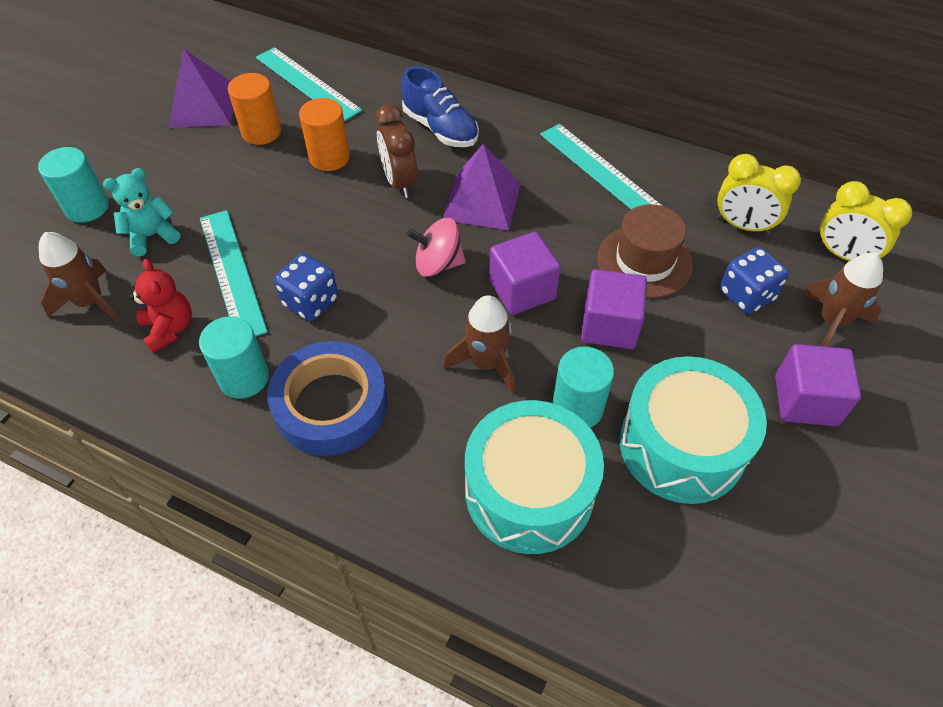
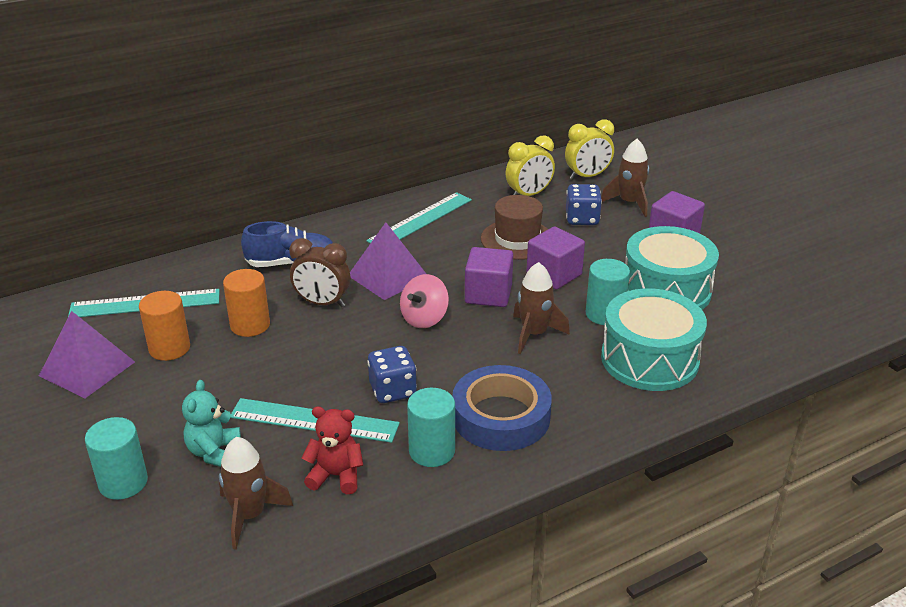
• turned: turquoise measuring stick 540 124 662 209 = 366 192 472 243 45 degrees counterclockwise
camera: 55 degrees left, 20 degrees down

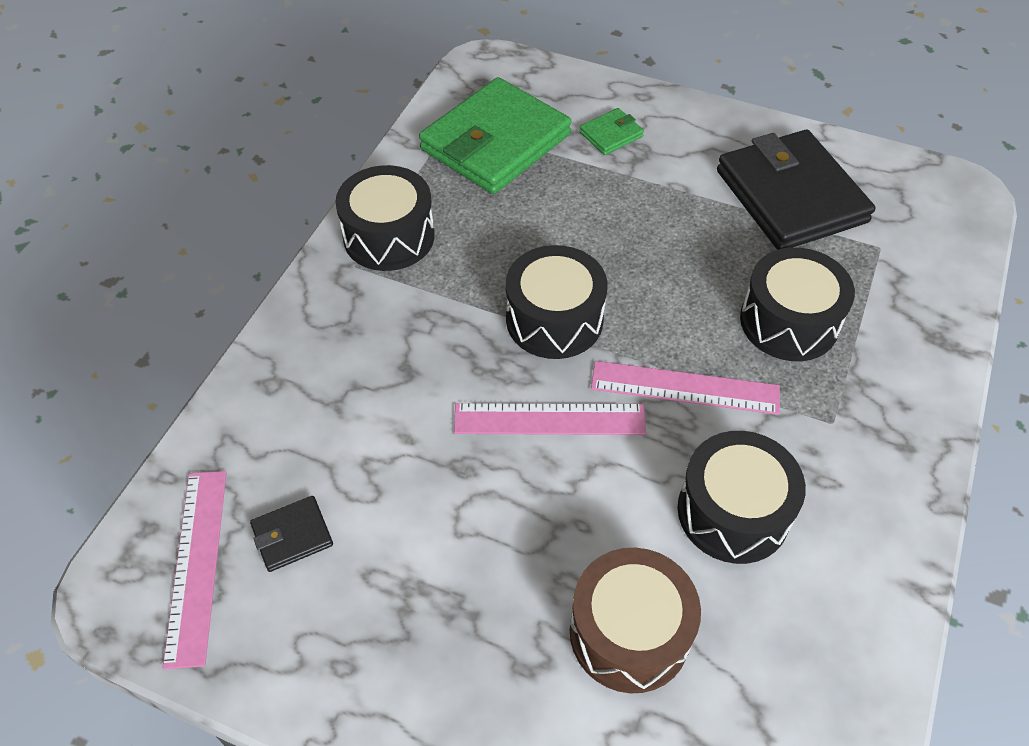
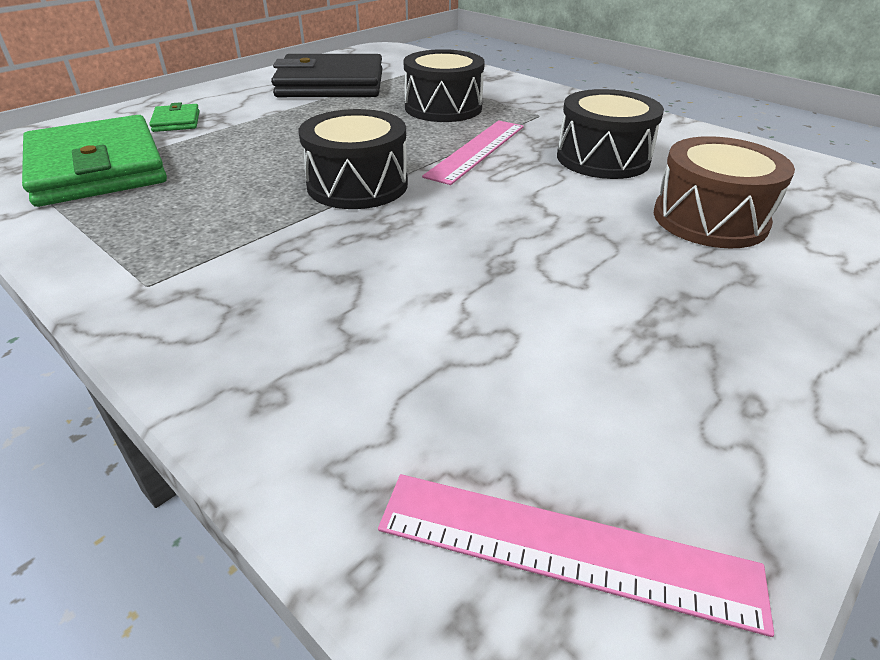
• removed: ebony billfold 250 496 333 572
• removed: ebony snare drum 335 165 435 271
• removed: rose-pink measuring stick 454 403 646 435
camera: 70 degrees left, 15 degrees down

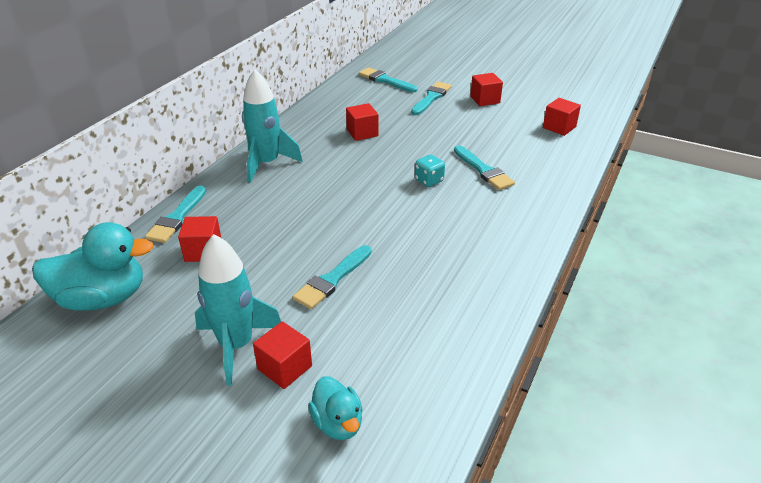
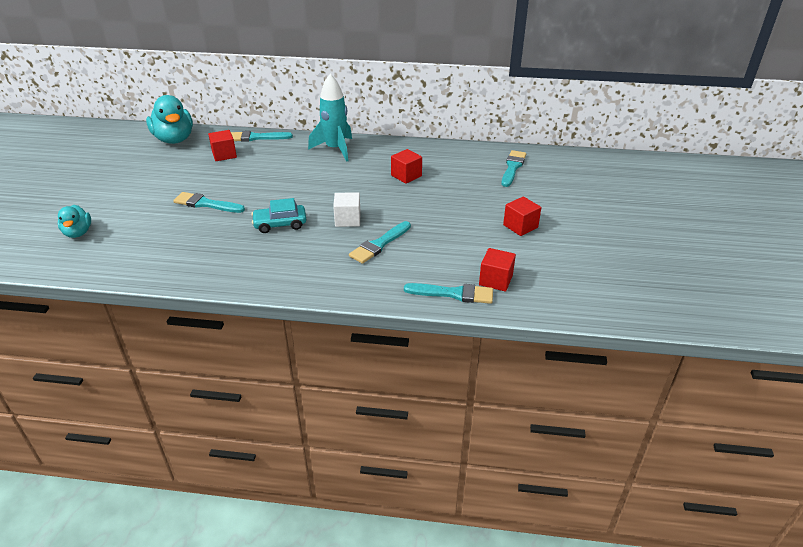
• removed: turquoise toy rocket 195 234 281 386
• removed: scarlet cube 253 321 312 389
• turned: turquoise duck 308 376 363 440 = 58 205 91 238 60 degrees counterclockwise
• moved: turquoise brush 411 82 452 115 to 404 283 493 304
• replaced: turquoise dice 415 155 445 187 to pure white cube 333 192 361 227
• added: turquoise toy car 251 198 306 233
camera: 70 degrees right, 0 degrees up

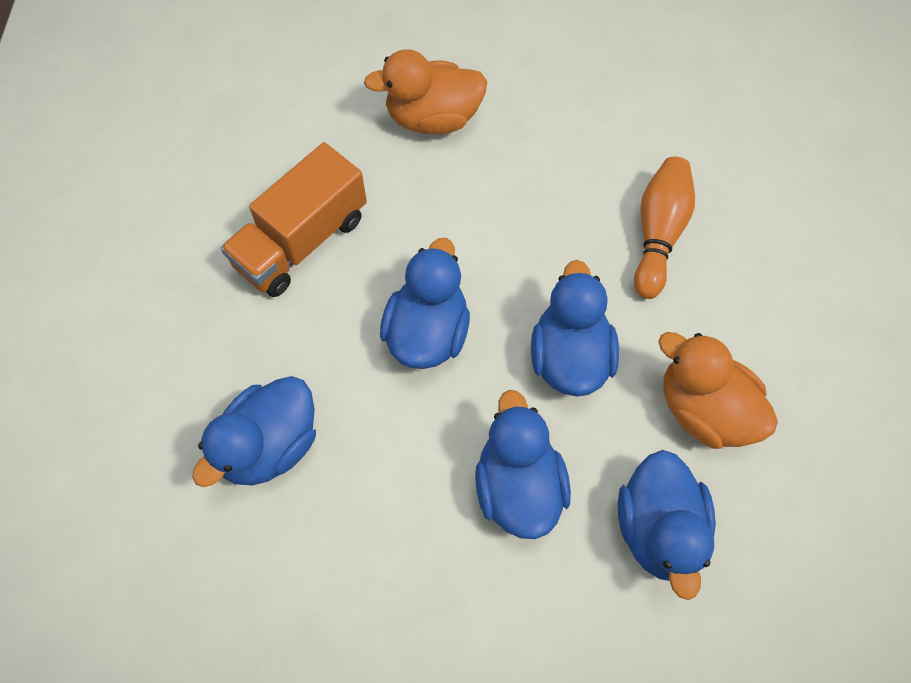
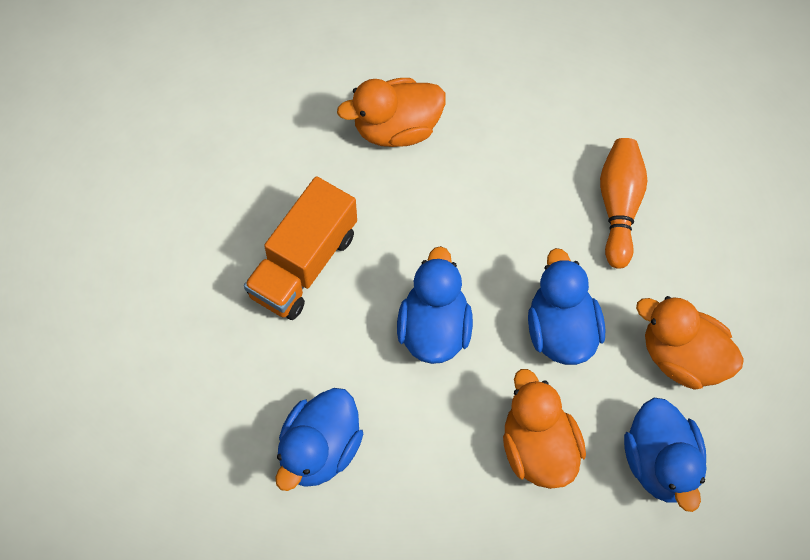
• recoloured: royal blue duck 475 390 571 539 to orange duck 503 369 586 489
camera: 10 degrees left, 0 degrees up

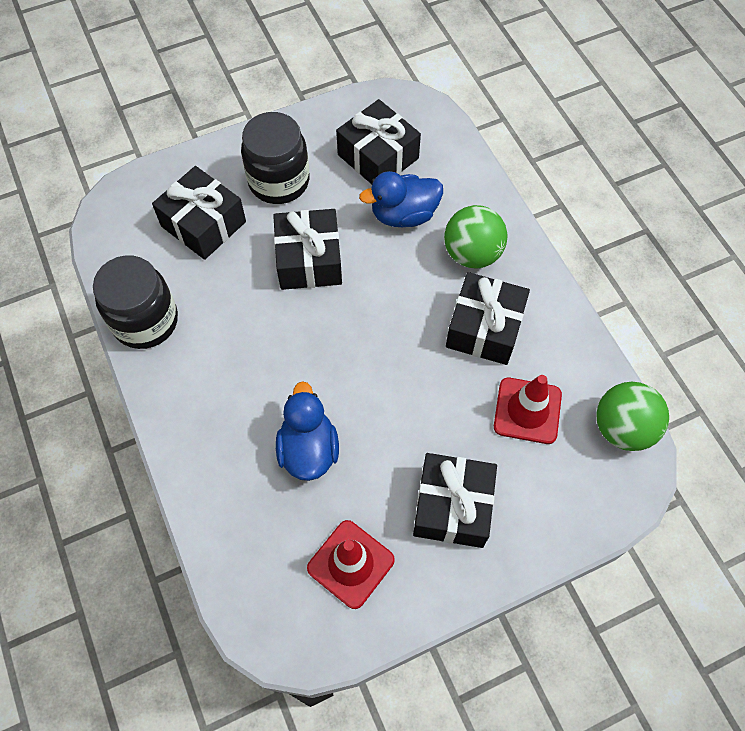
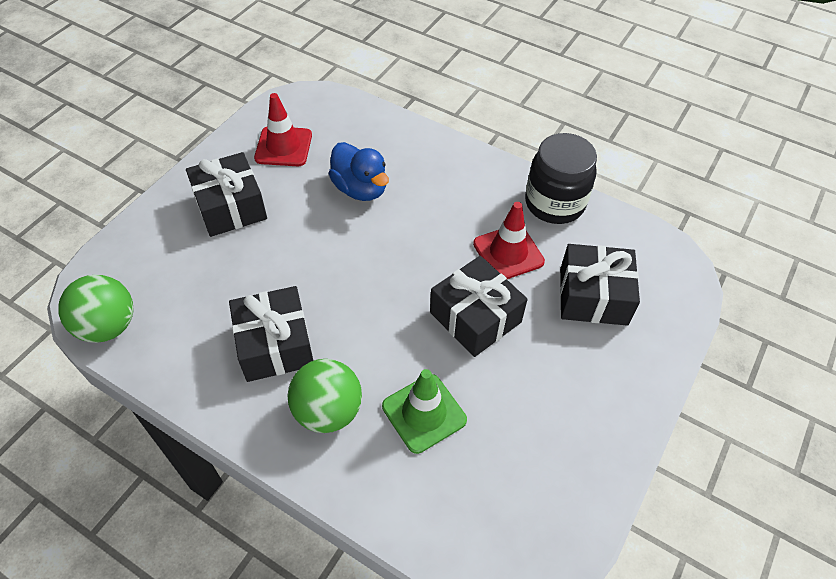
• removed: ebony preserve jar 241 112 310 204
• removed: ebony present 336 99 421 184
• replaced: royal blue duck 359 171 443 227 to emerald road cone 382 369 467 454
• moved: scarlet road cone 494 375 562 444 to 473 202 545 279
camera: 145 degrees right, 10 degrees down

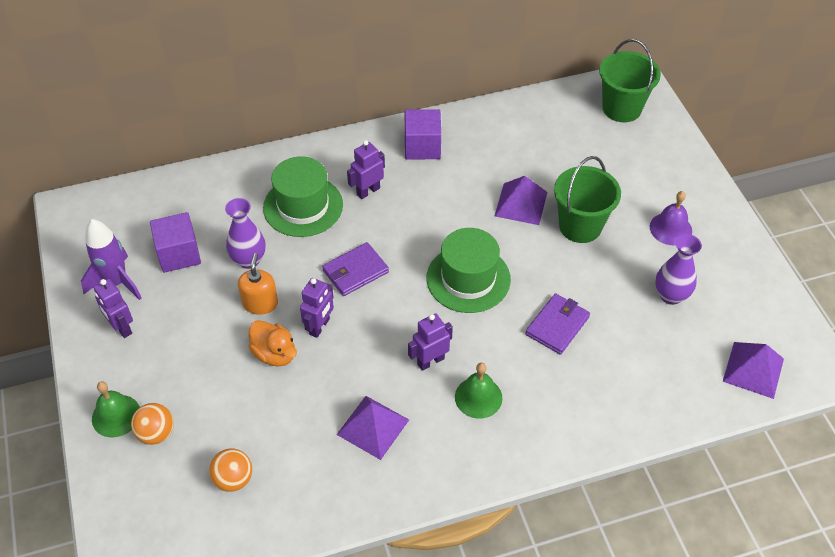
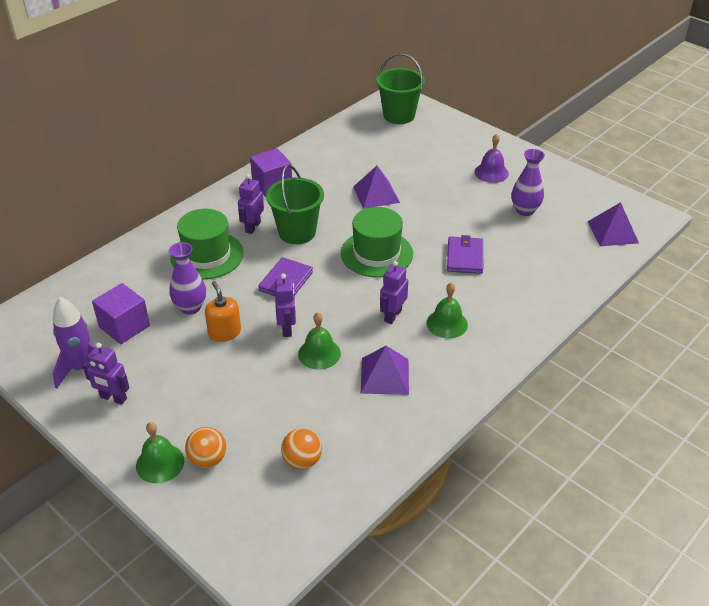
• removed: orange duck 248 320 297 367
• moved: emerald sand bucket 554 156 621 243 to 266 164 324 244
• added: emerald hand bell 298 312 341 370
camera: 30 degrees left, 10 degrees down

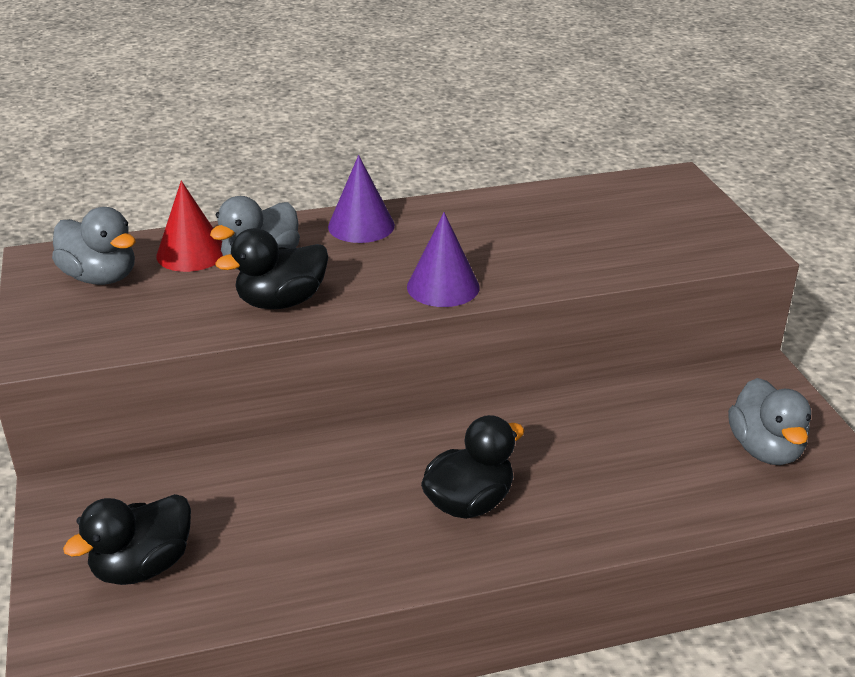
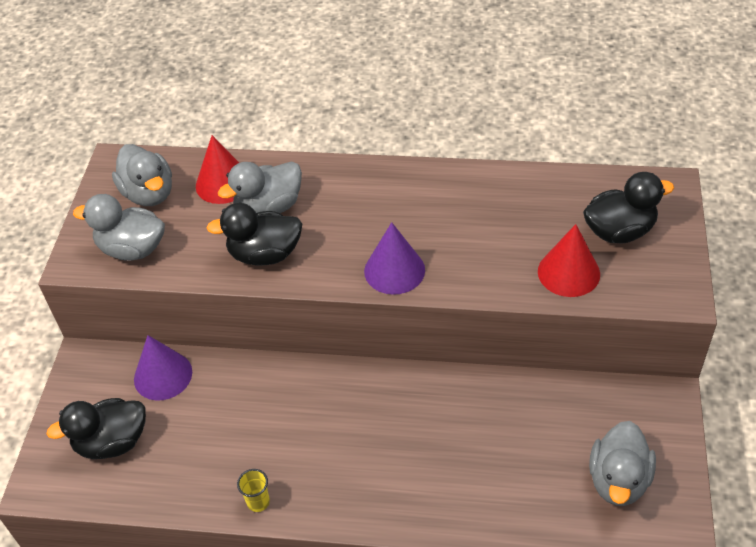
• moved: royal purple cone shape 328 155 395 243 to 134 335 192 400
• moved: ebony duck 421 415 525 519 to 583 172 674 244
• added: gray duck 73 194 165 261
• added: bright yellow tumbler 237 469 270 512
• added: scarlet cone shape 538 224 600 297
camera: 25 degrees right, 15 degrees up

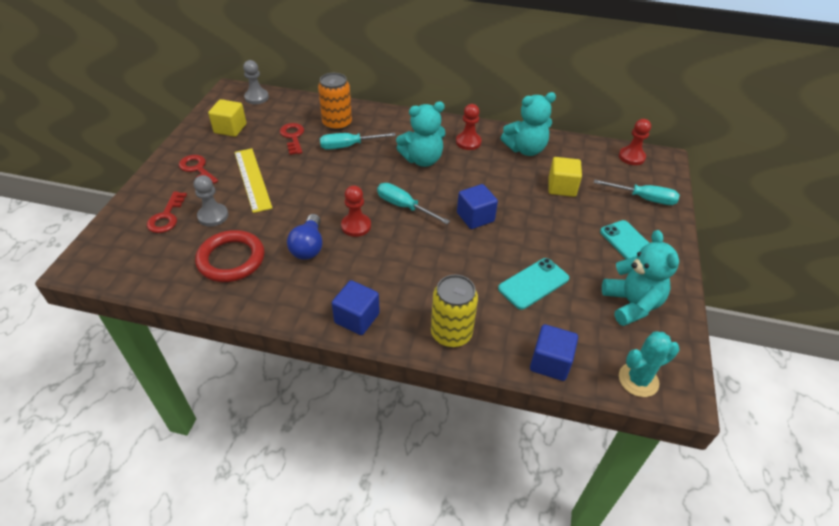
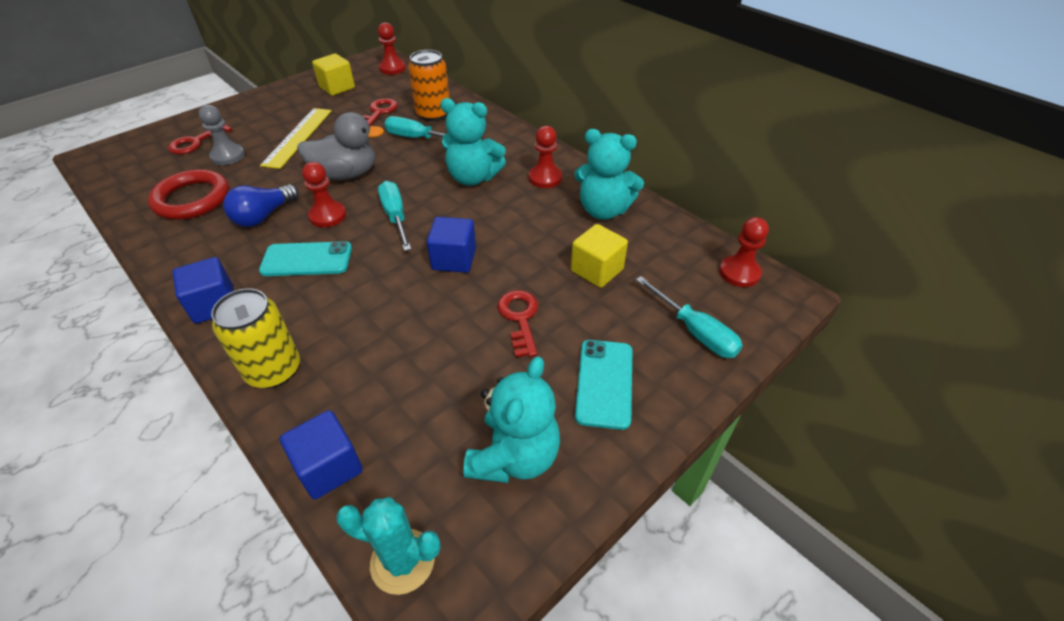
• moved: scarlet door key 179 155 218 184 to 497 290 538 358
• recoloured: gray pawn 243 60 269 104 to scarlet pawn 378 22 406 75
• moved: turquoise phone 498 258 569 310 to 259 241 352 276
• added: gray duck 297 112 384 180
camera: 35 degrees right, 0 degrees up

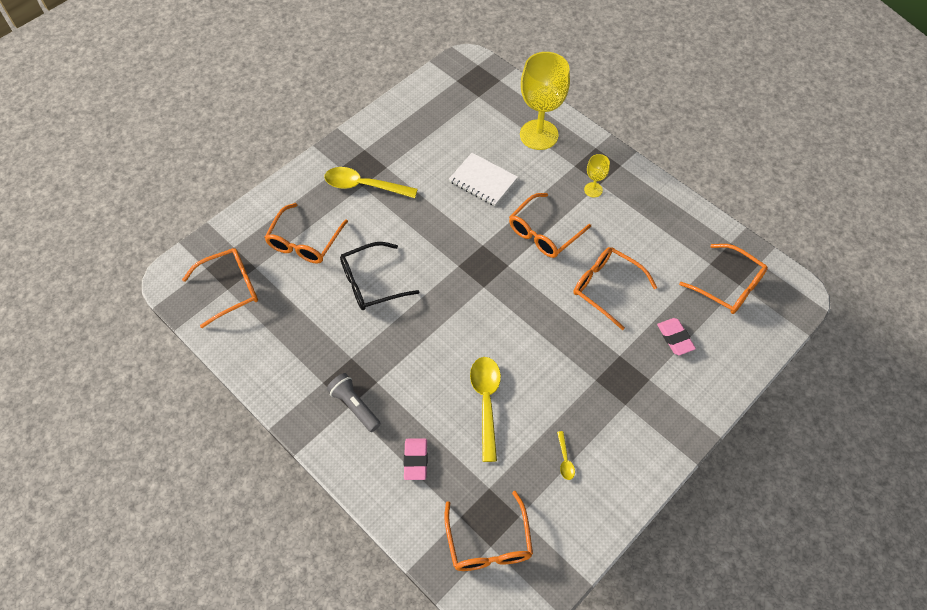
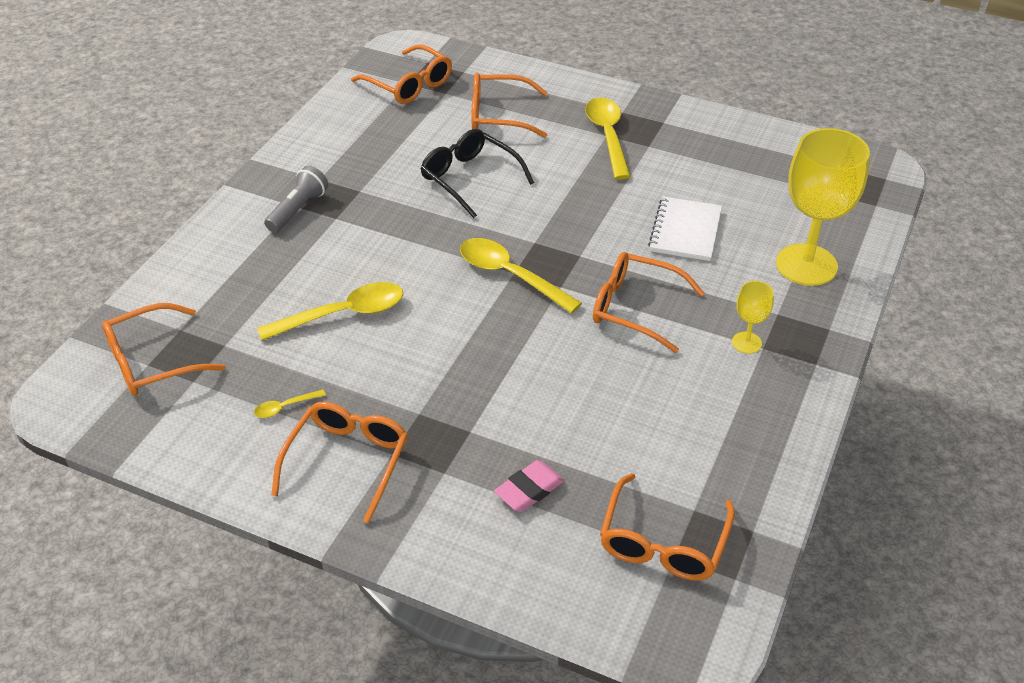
• removed: rose-pink gum eraser 404 438 428 480
• moved: orange spectacles 574 247 657 330 to 271 402 408 523
• added: bright yellow tablespoon 460 238 582 313
camera: 70 degrees right, 15 degrees down

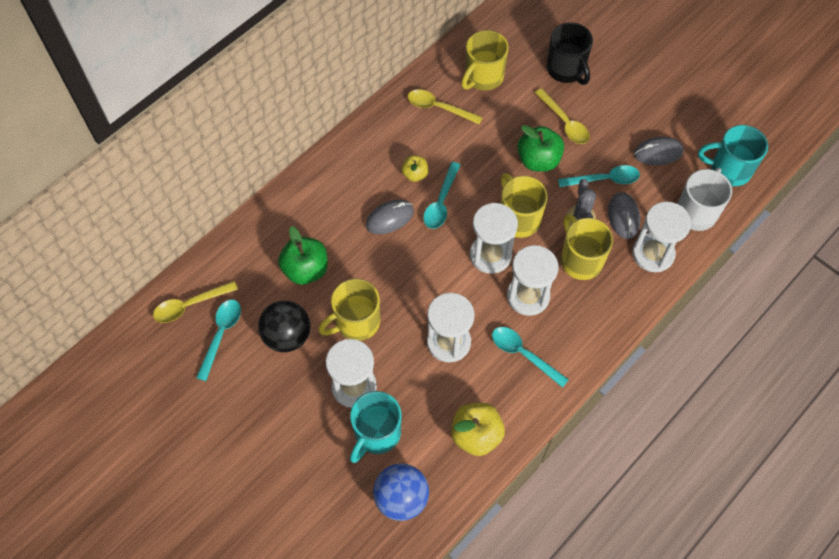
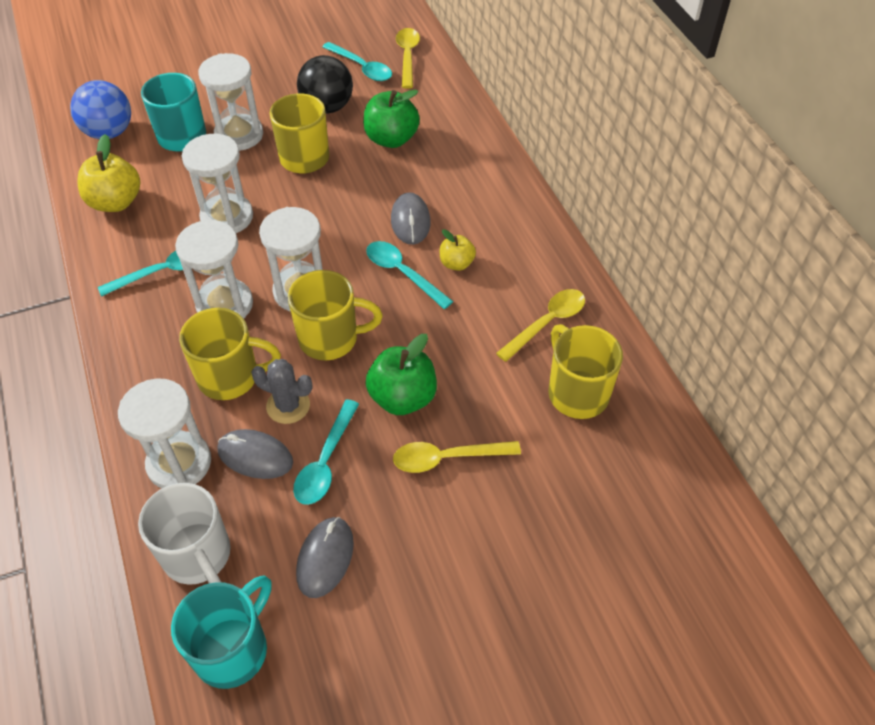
• removed: ebony mug 547 22 593 85
camera: 115 degrees right, 10 degrees down

